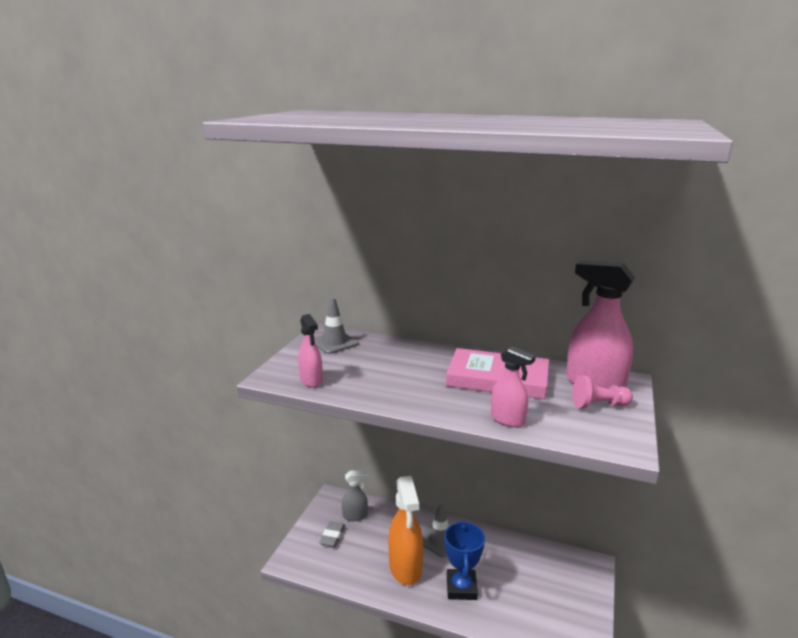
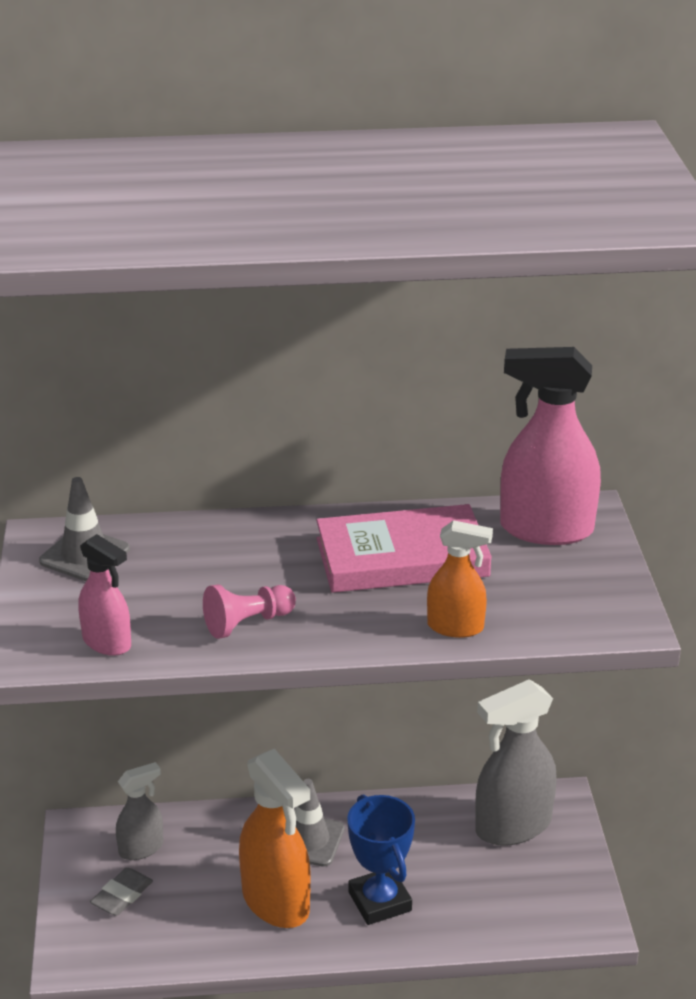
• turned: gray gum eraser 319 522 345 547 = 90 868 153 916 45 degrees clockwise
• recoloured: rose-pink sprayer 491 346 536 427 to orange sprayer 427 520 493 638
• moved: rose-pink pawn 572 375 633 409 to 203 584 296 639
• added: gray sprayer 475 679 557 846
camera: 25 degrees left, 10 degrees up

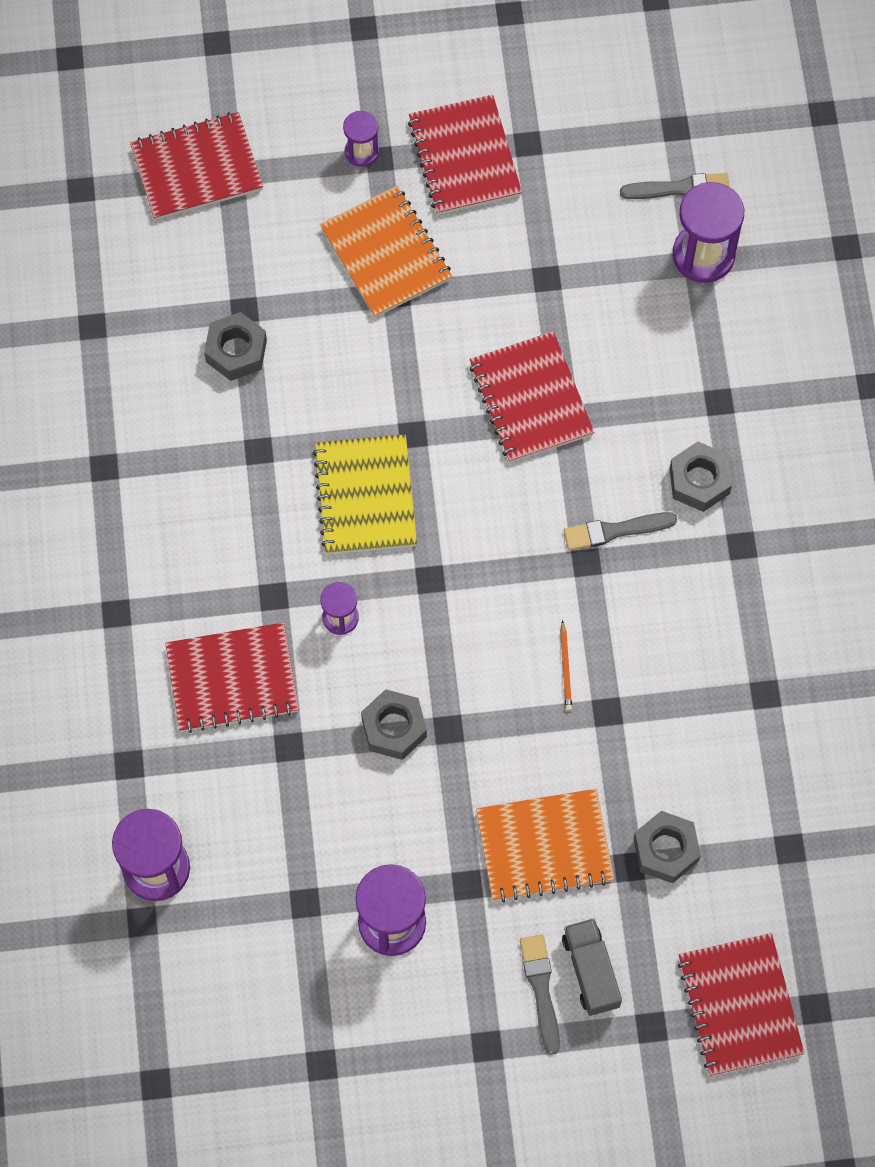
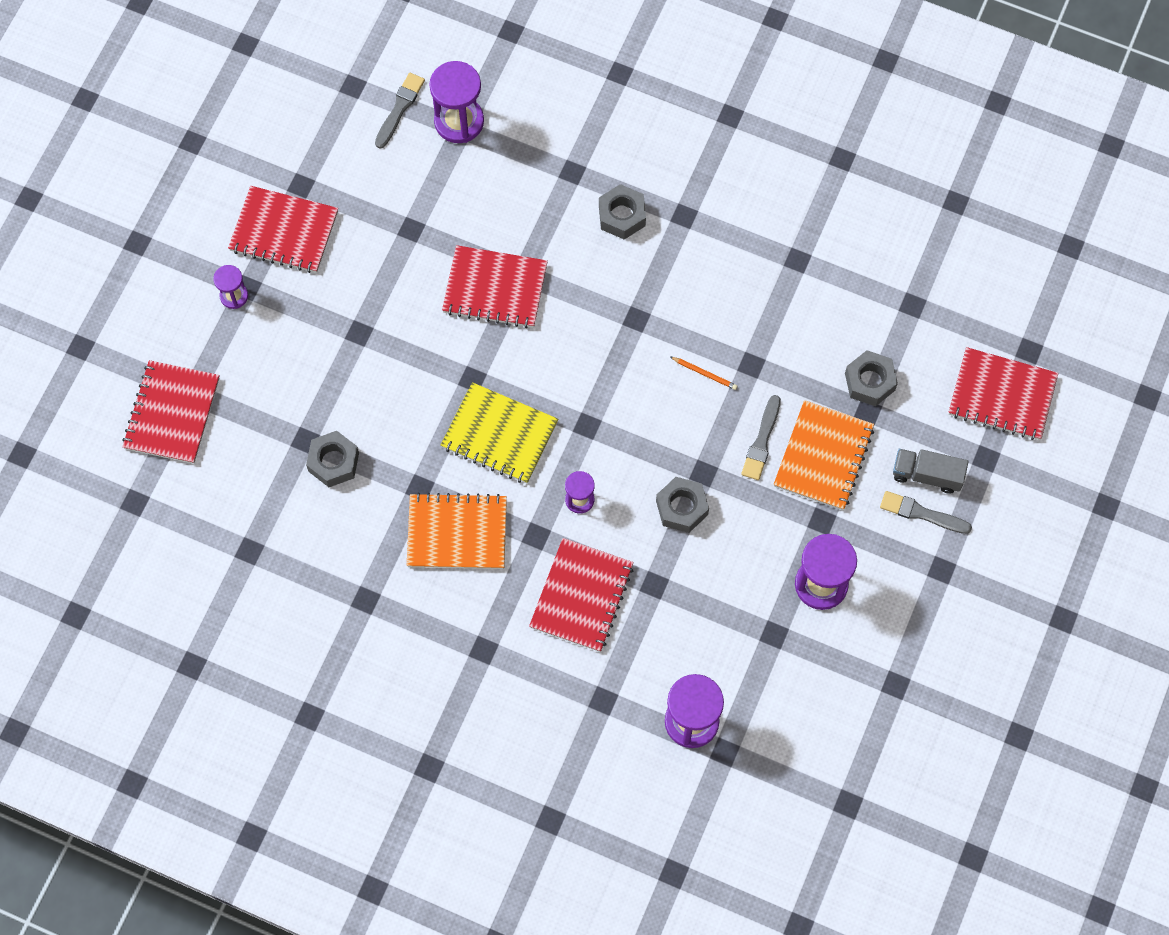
• moved: orange exercise book 320 186 452 317 to 407 492 507 569
• moved: gray brush 564 512 677 550 to 741 395 781 480
camera: 60 degrees left, 0 degrees up

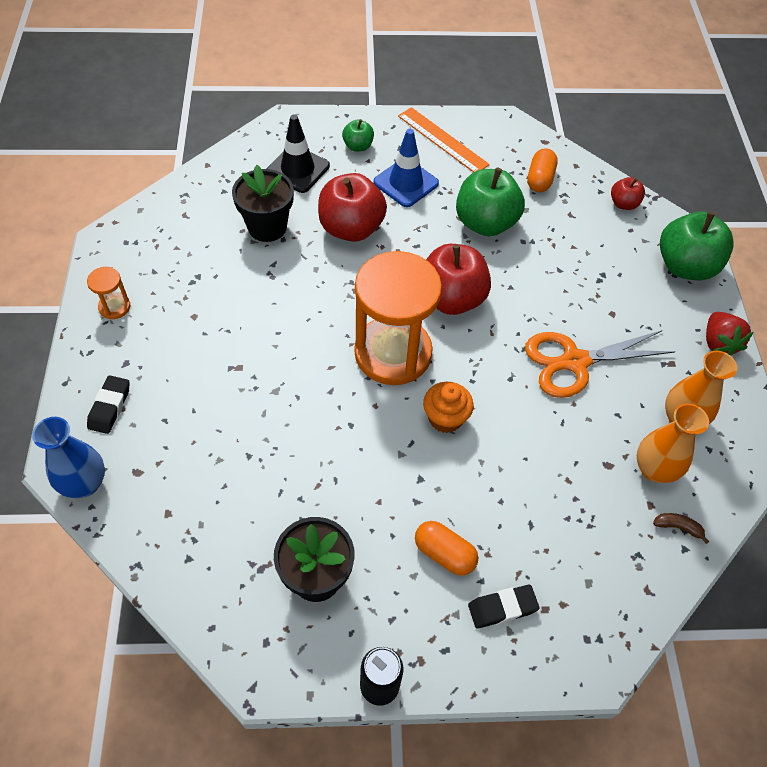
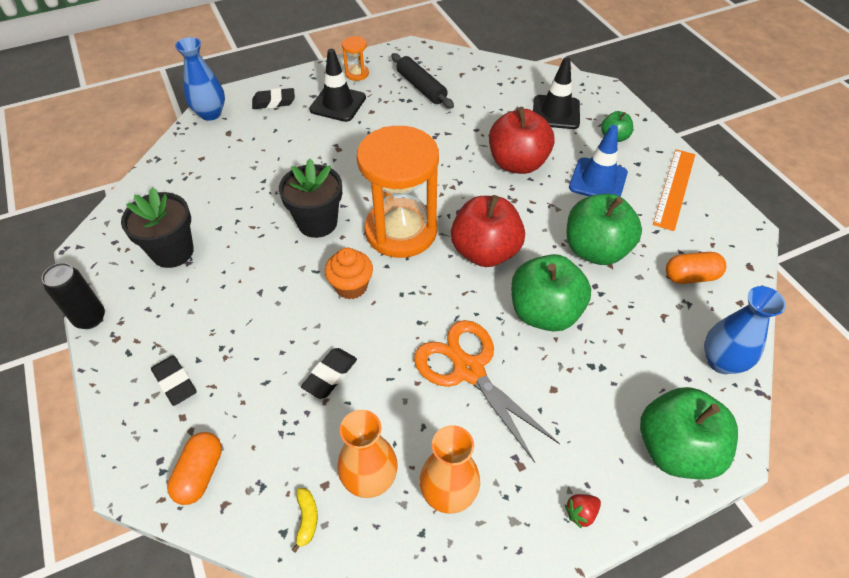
• moved: ebony flower pot 232 165 294 242 to 279 159 342 238
• moved: orange pill shape 415 521 478 576 to 167 432 222 505
• replaced: scarlet apple fruit 611 177 645 210 to royal blue flower vase 704 286 786 374
• recoloured: russet banana fruit 653 513 709 544 to bright yellow banana fruit 291 488 318 553
• resized: scarlet strawberry 706 312 753 356 = 565 494 601 529 x0.58
• added: ebony gum eraser 301 348 357 399
• added: ebony road cone 309 49 366 122
• added: ebony pastry roller 391 53 454 109
• added: emerald apple fruit 511 254 591 331
camera: 70 degrees right, 5 degrees down

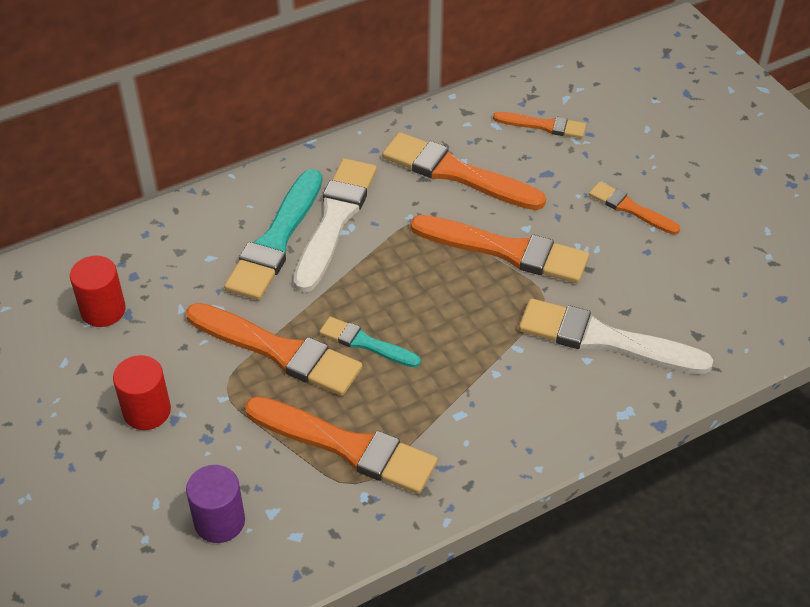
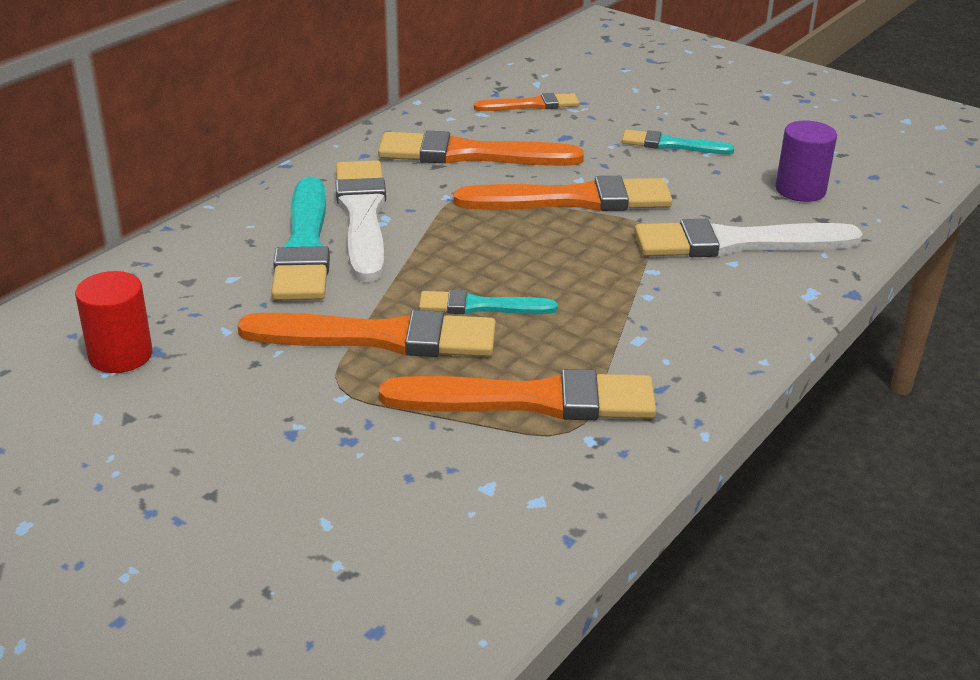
• removed: scarlet solid cylinder 113 355 171 430
• moved: royal purple solid cylinder 186 465 245 543 to 775 120 837 202
• recoloured: orange brush 589 182 680 235 to turquoise brush 622 130 734 154
camera: 25 degrees left, 15 degrees down

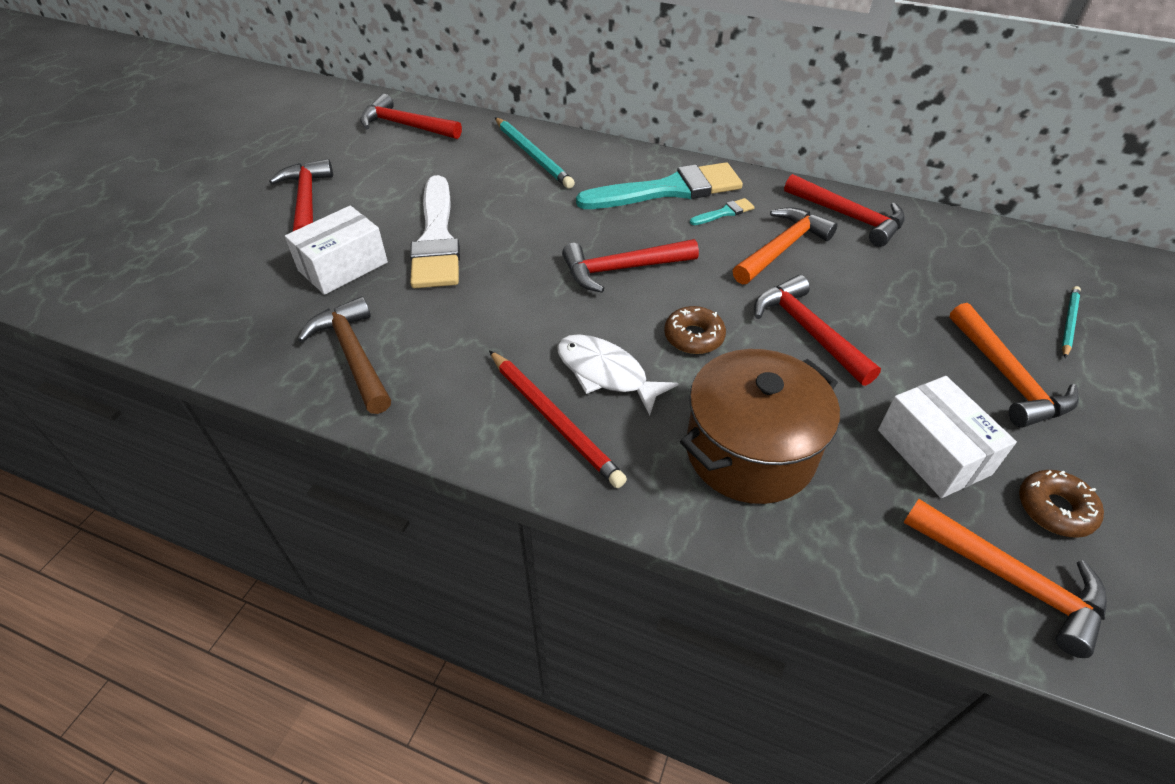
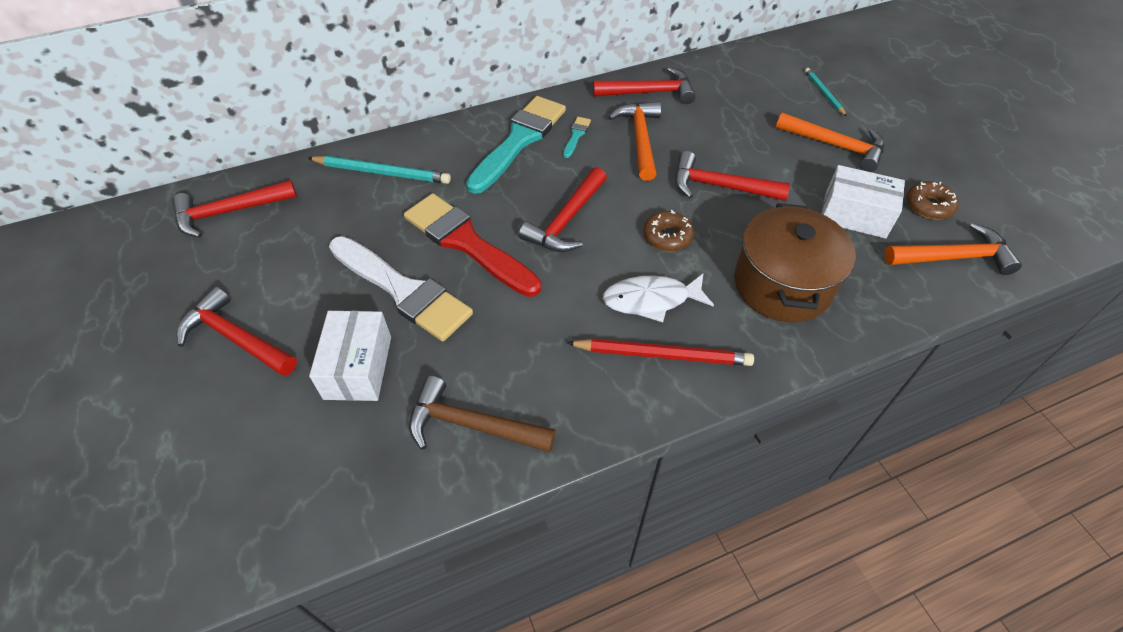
• added: scarlet brush 404 193 541 297
camera: 45 degrees left, 5 degrees up

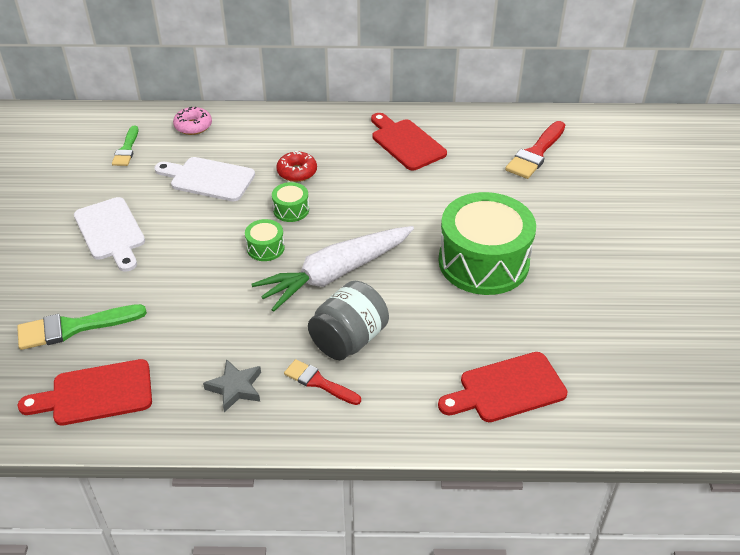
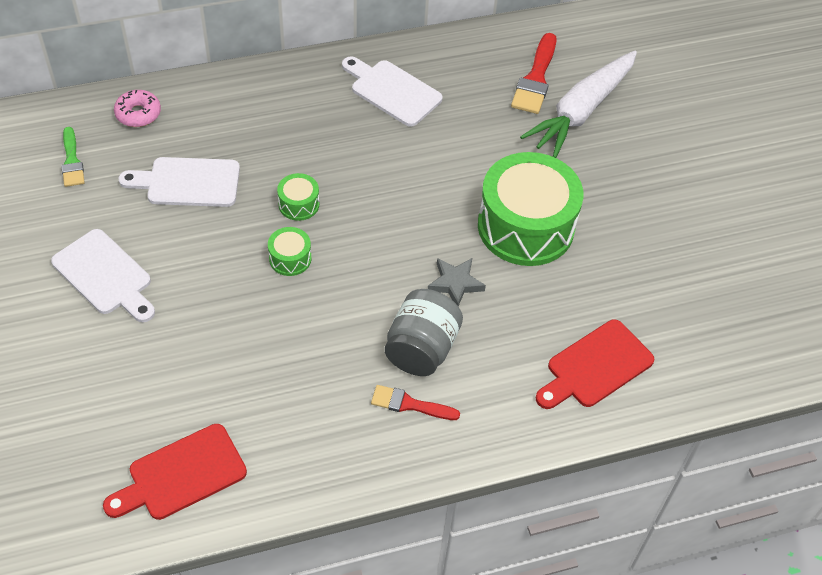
• removed: emerald brush 17 304 147 350
• moved: gray five-pointed star 203 359 261 412 to 428 258 486 306
• moved: pure white toy carrot 251 226 414 312 to 520 51 637 158
• removed: scarlet glazed donut 276 151 317 182
• recoloured: scarlet cutting board 371 113 447 170 to pure white cutting board 342 56 443 127
camera: 20 degrees left, 10 degrees up

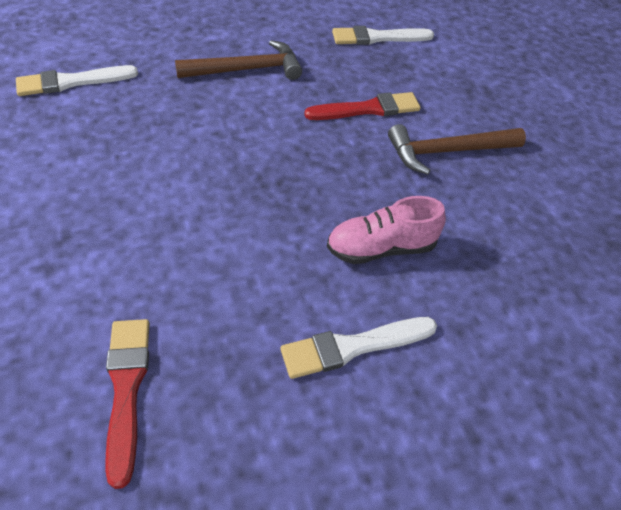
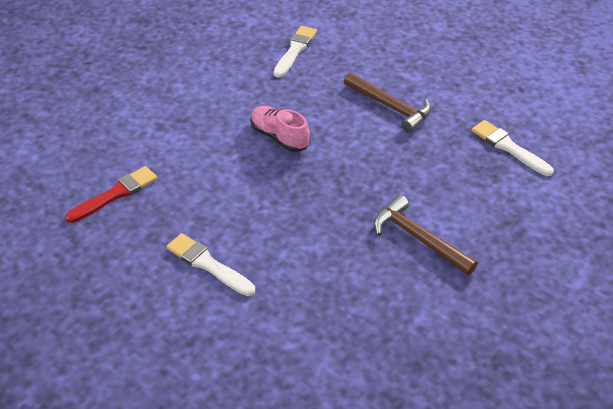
• turned: pure white brush 16 65 138 96 = 274 26 317 78 75 degrees clockwise
• removed: scarlet brush 304 92 421 120
• moved: rose-pink sneaker 327 196 446 264 to 250 106 310 152
camera: 60 degrees right, 5 degrees down

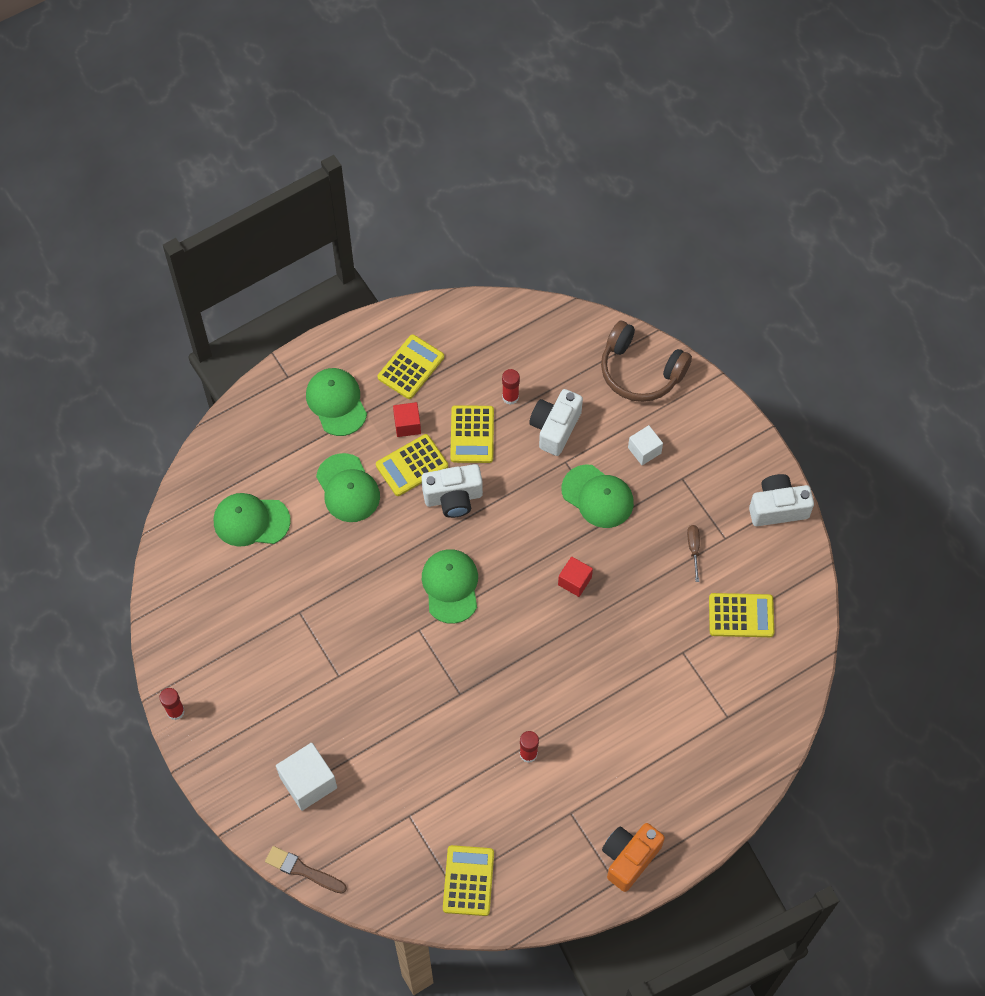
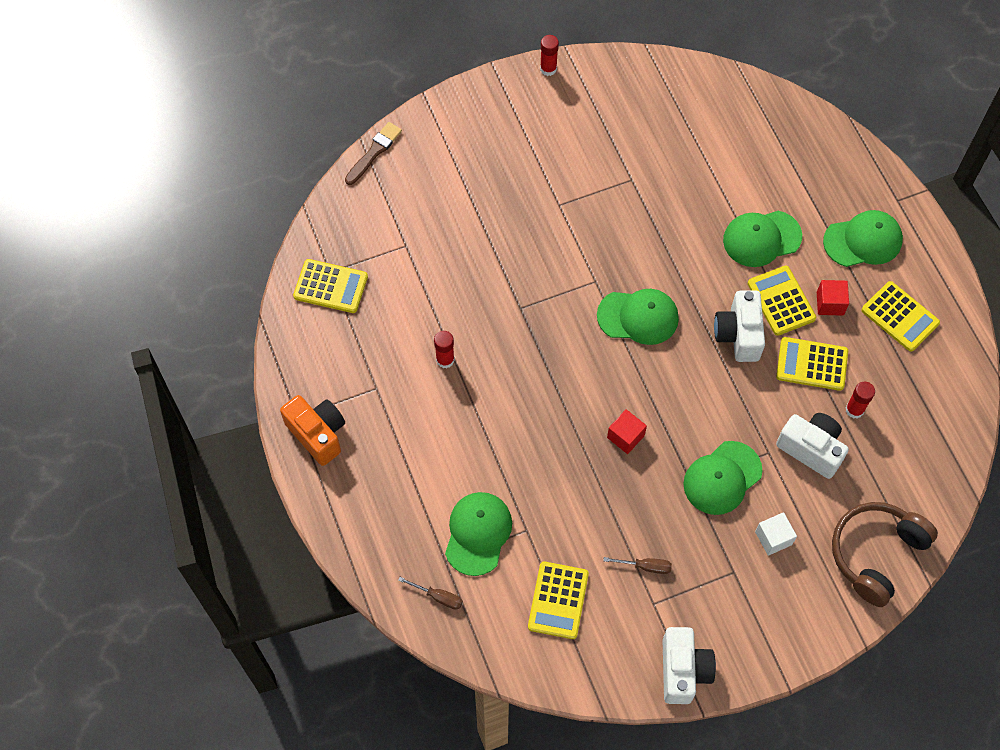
• moved: emerald peaked cap 214 493 291 547 to 445 492 512 576
• removed: pure white cube 276 743 337 811
• added: russet flat screwdriver 398 577 463 610
camera: 100 degrees right, 0 degrees up

